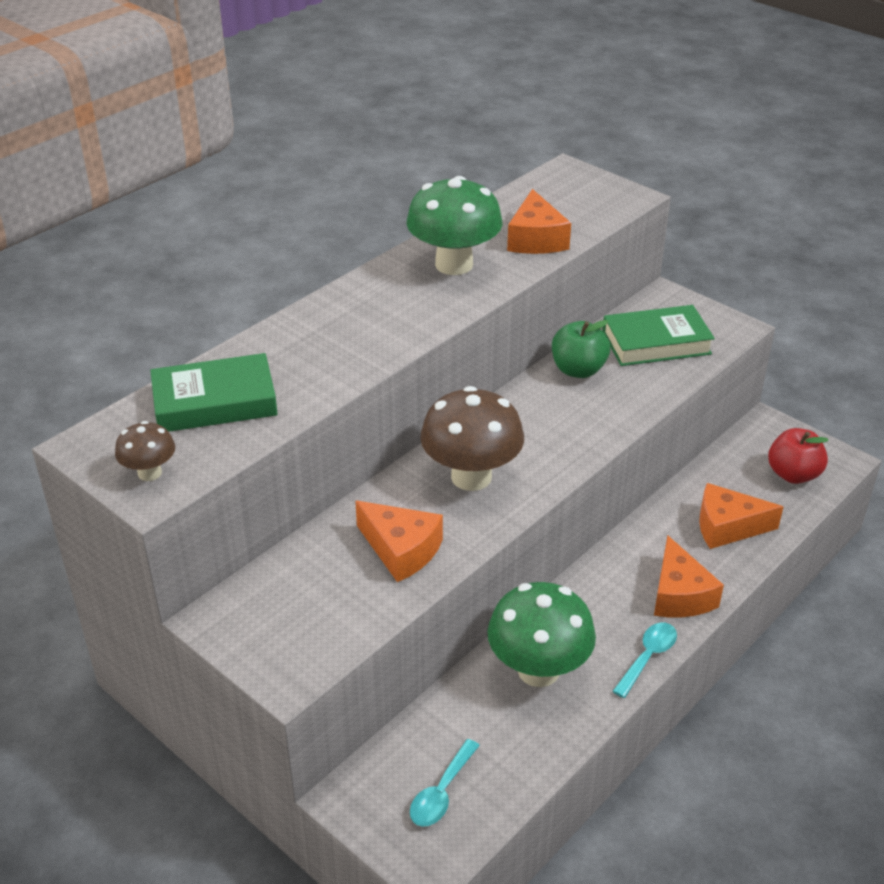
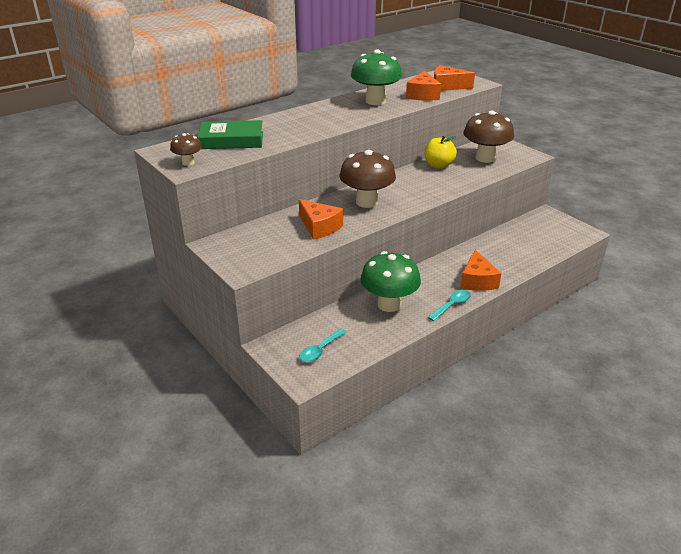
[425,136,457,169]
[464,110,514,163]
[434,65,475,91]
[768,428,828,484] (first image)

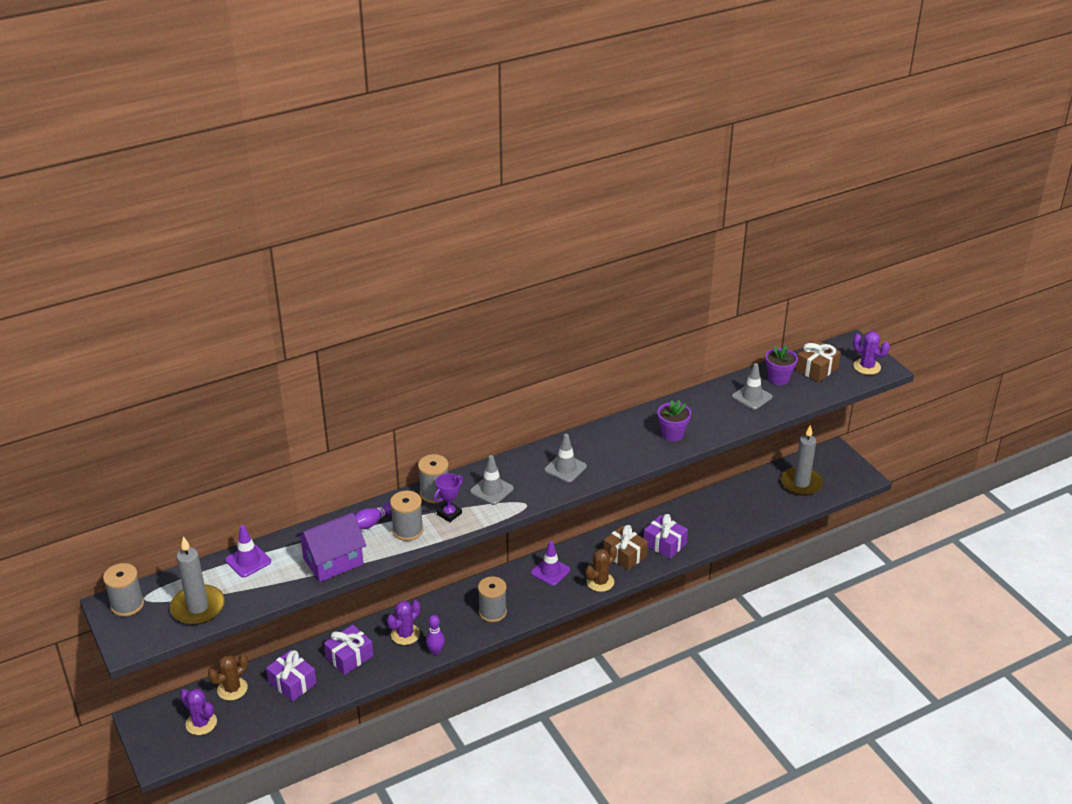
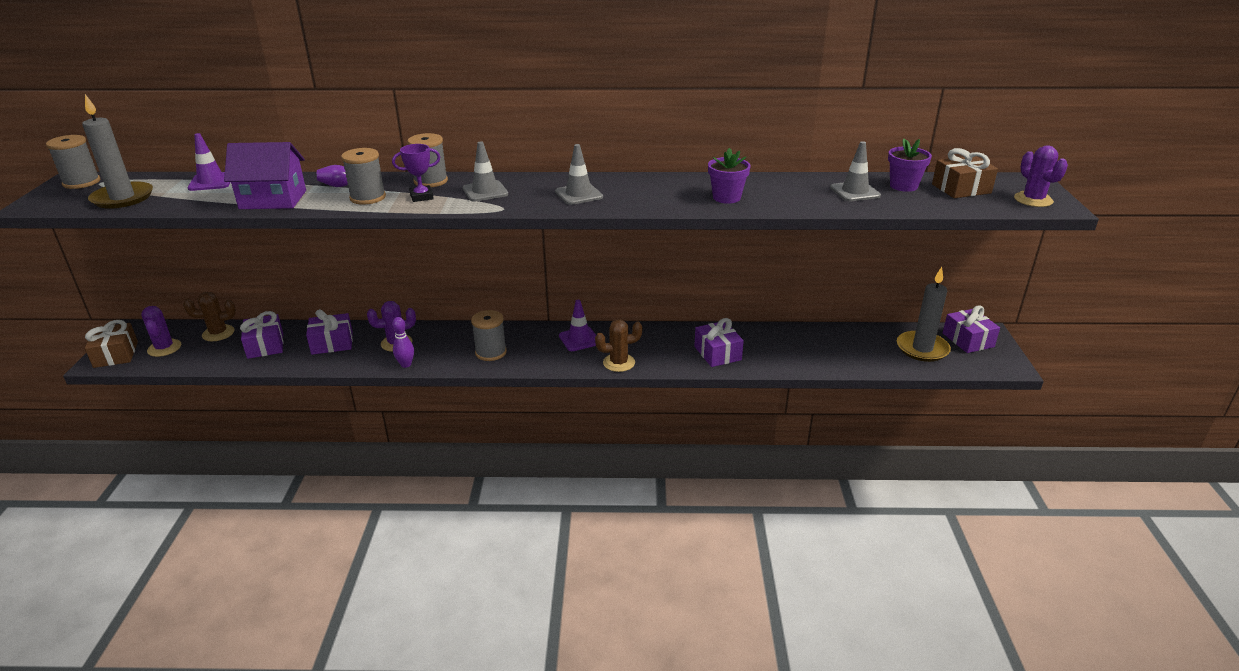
[85,320,138,368]
[943,305,1000,353]

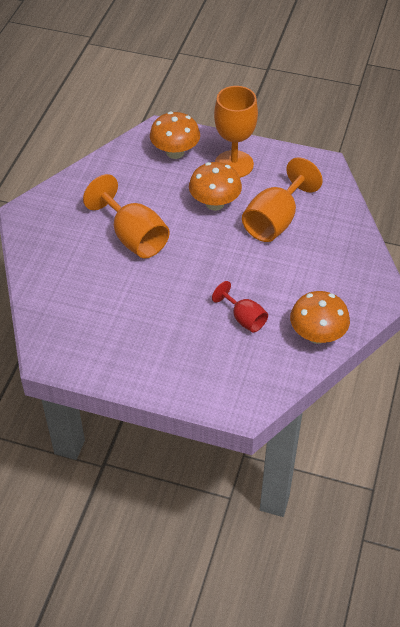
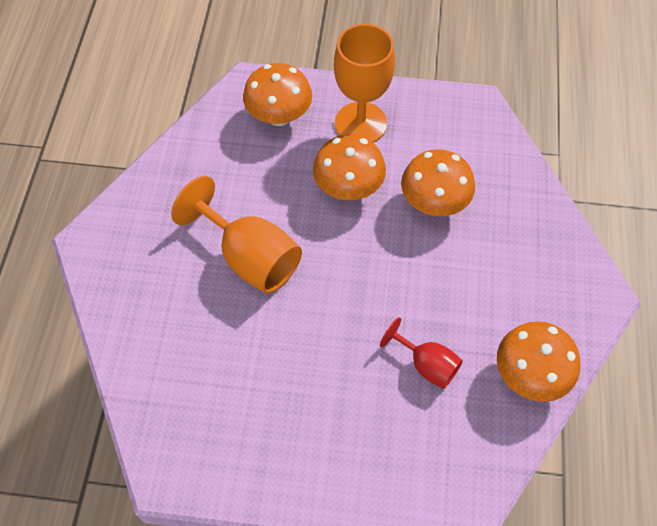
[401,149,475,216]

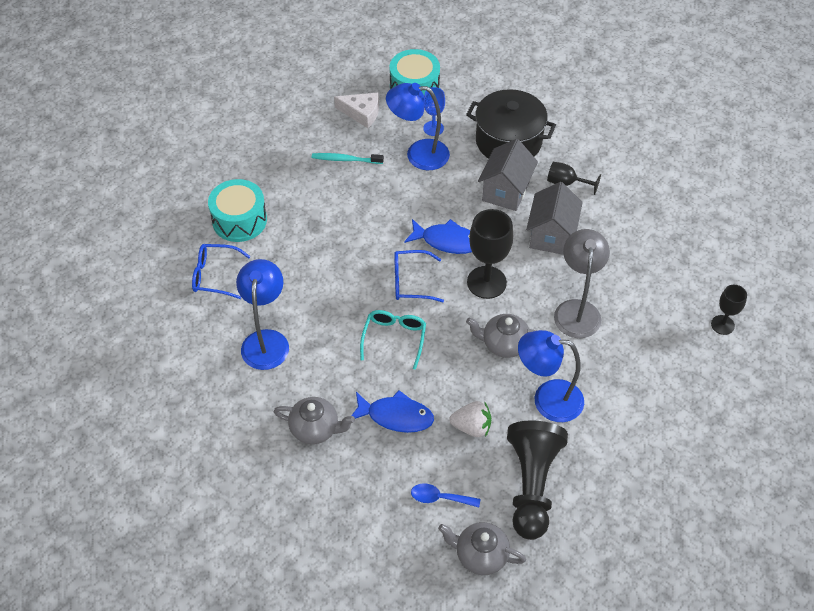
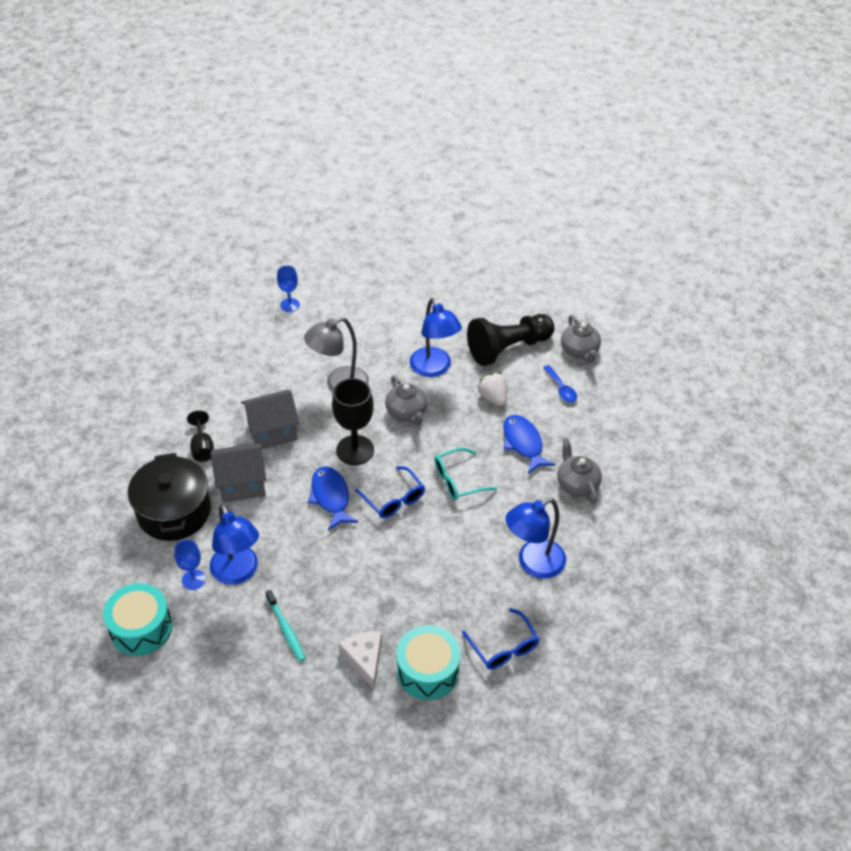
[338,631,382,689]
[277,266,300,312]

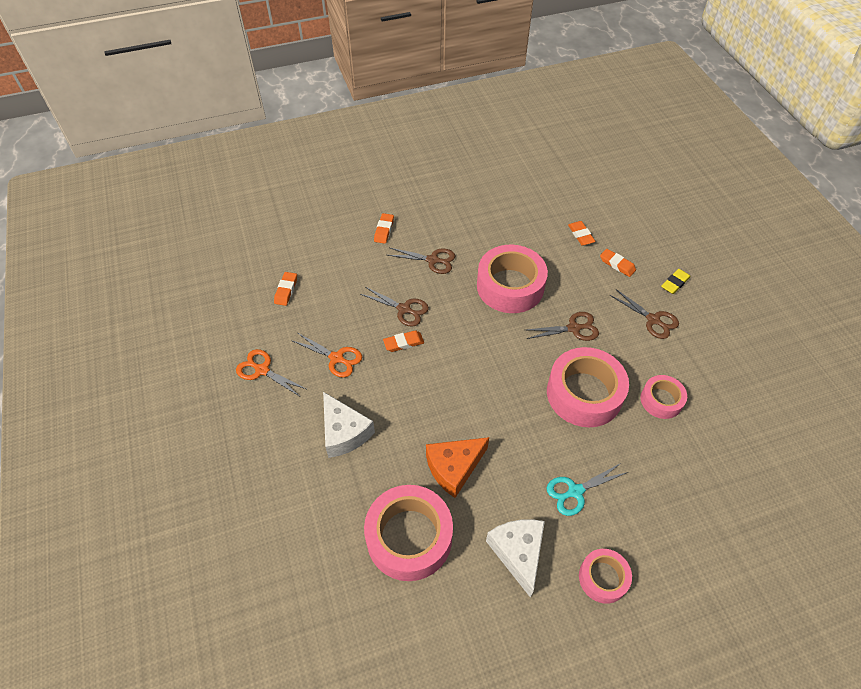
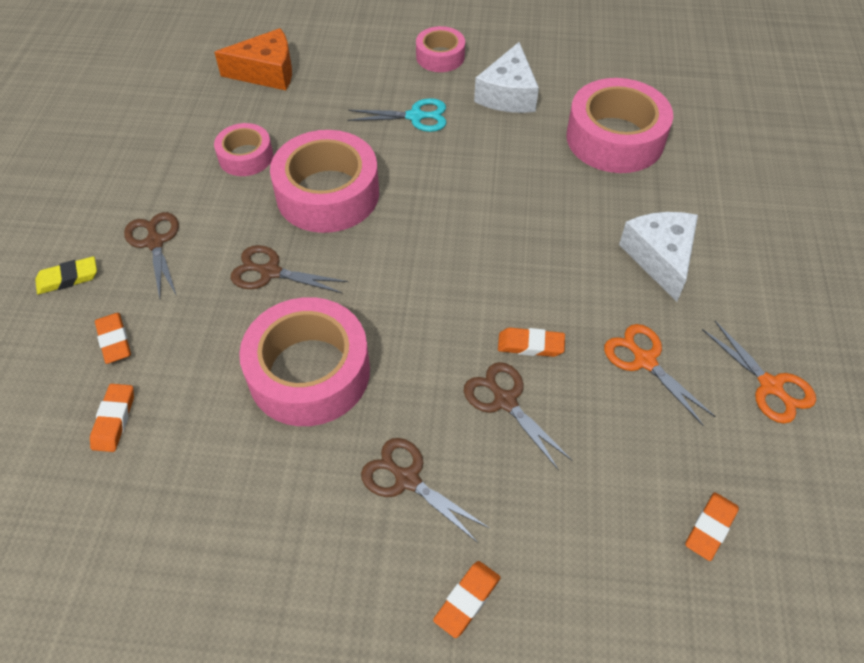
[214,28,292,90]

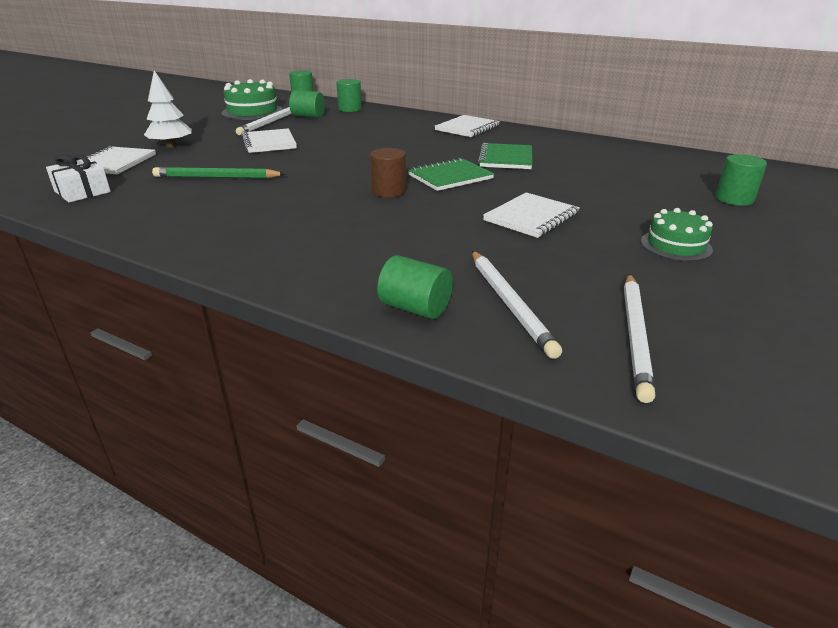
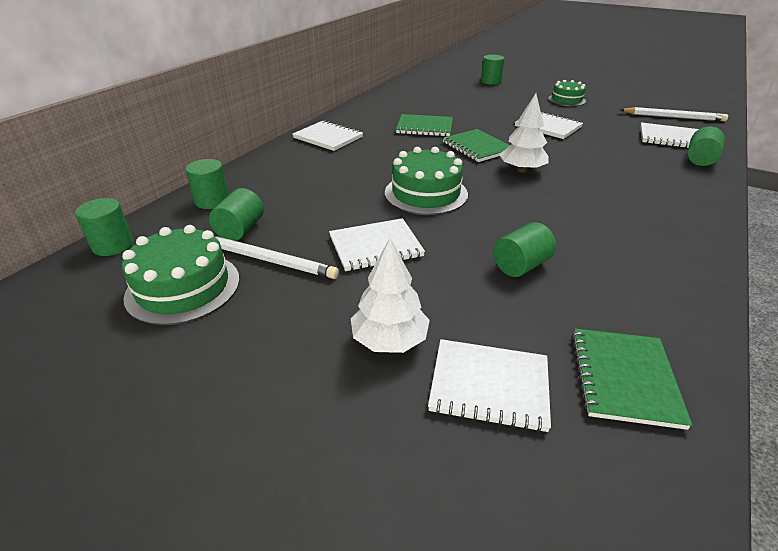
[572,328,692,430]
[493,222,556,277]
[499,93,548,172]
[640,123,699,148]
[385,147,468,215]

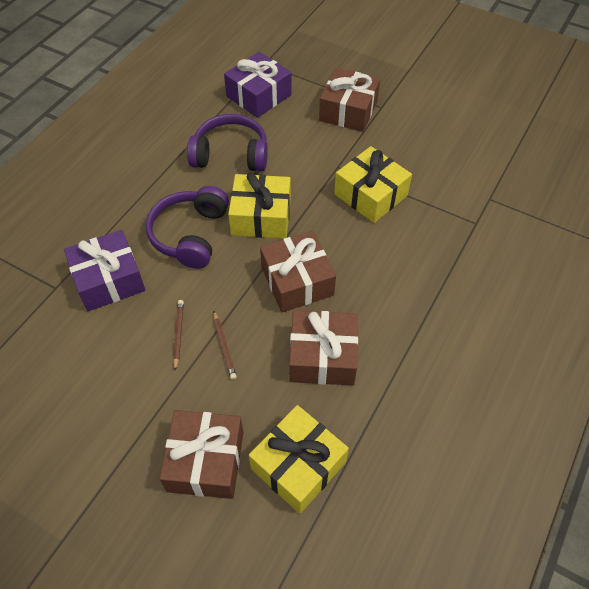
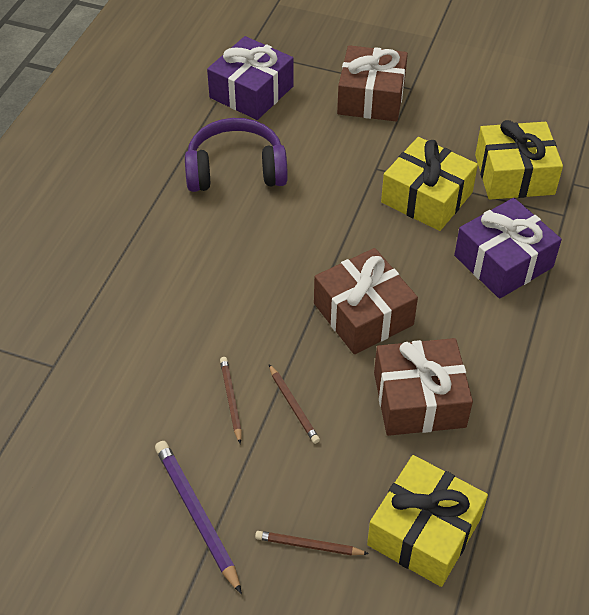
[454,198,562,299]
[146,186,229,269] (first image)
[255,531,369,556]
[475,120,563,200]
[155,441,242,594]

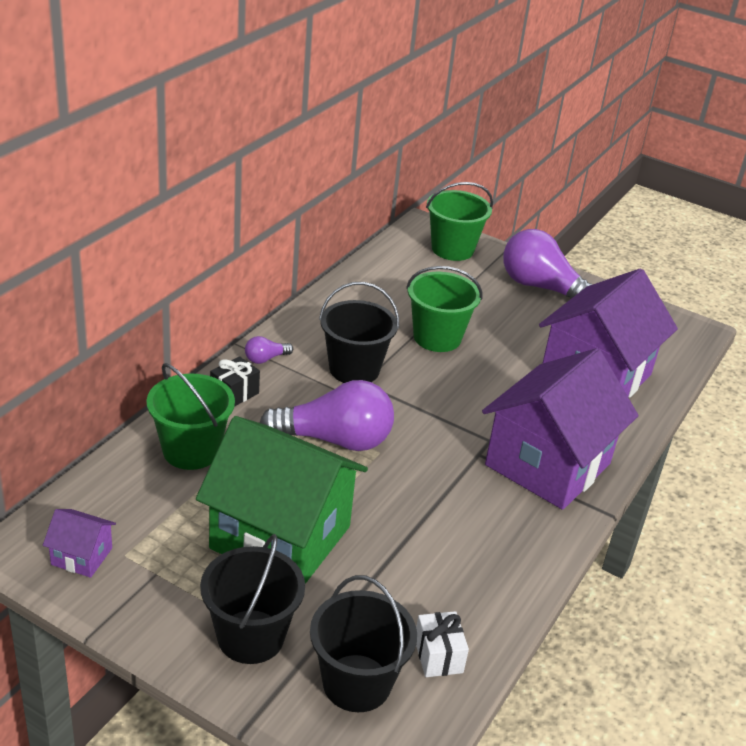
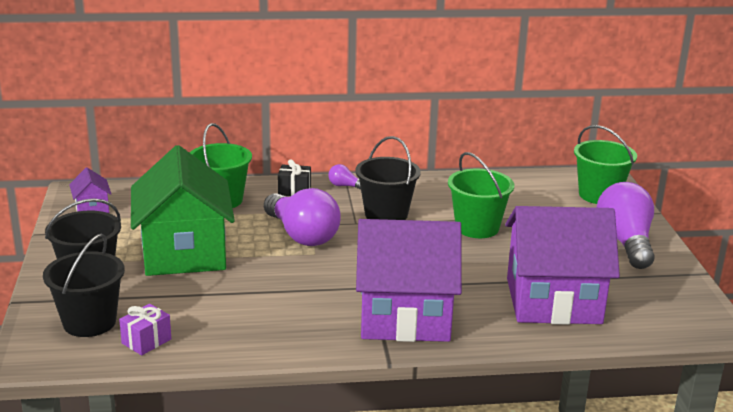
[119,304,171,355]

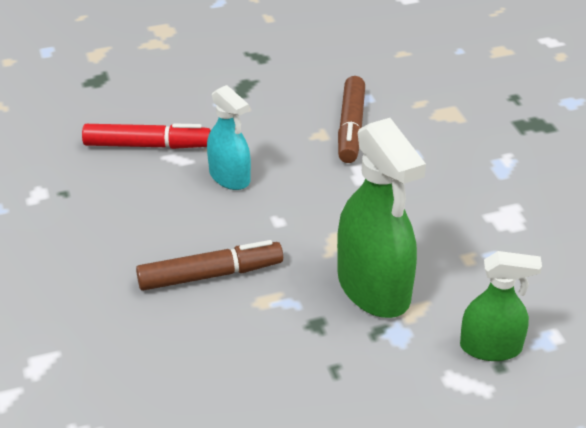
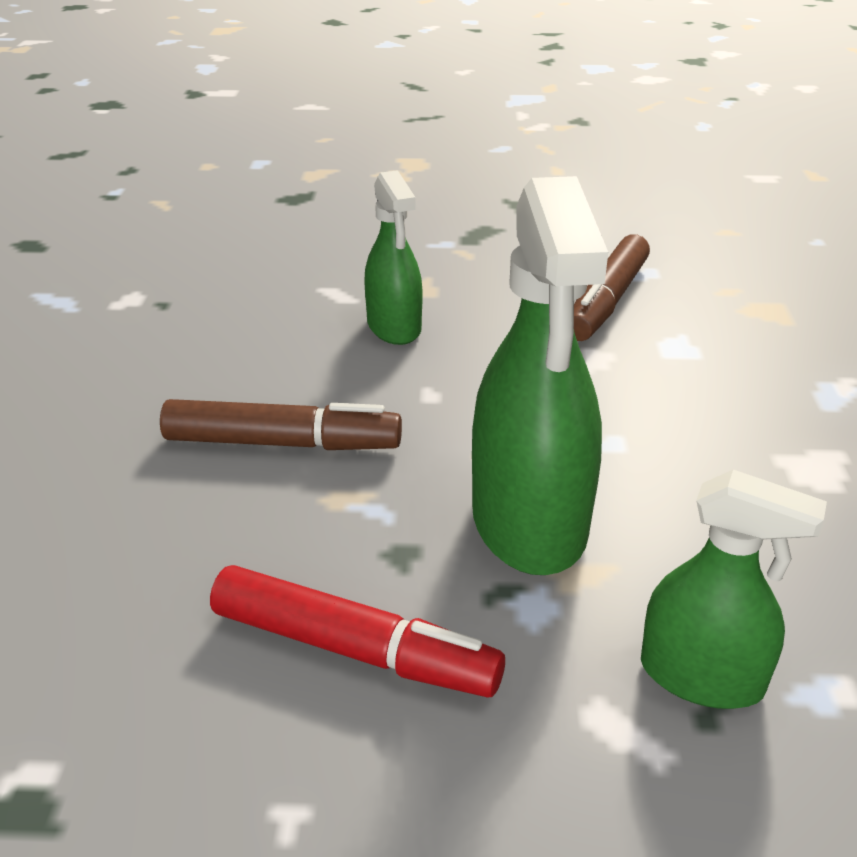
[210,565,505,698]
[364,170,422,345]

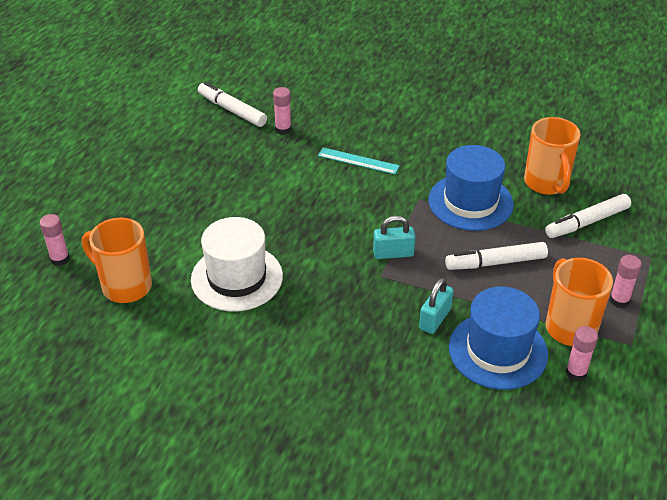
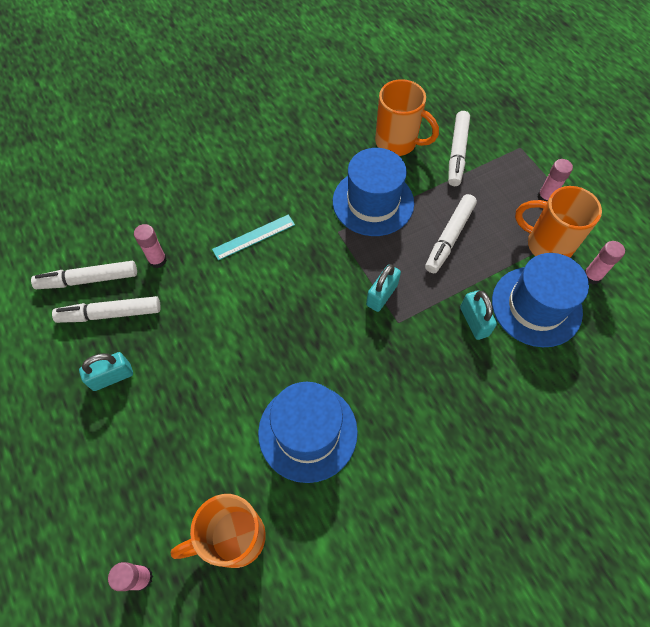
[258,382,358,483]
[52,296,161,323]
[79,352,133,391]

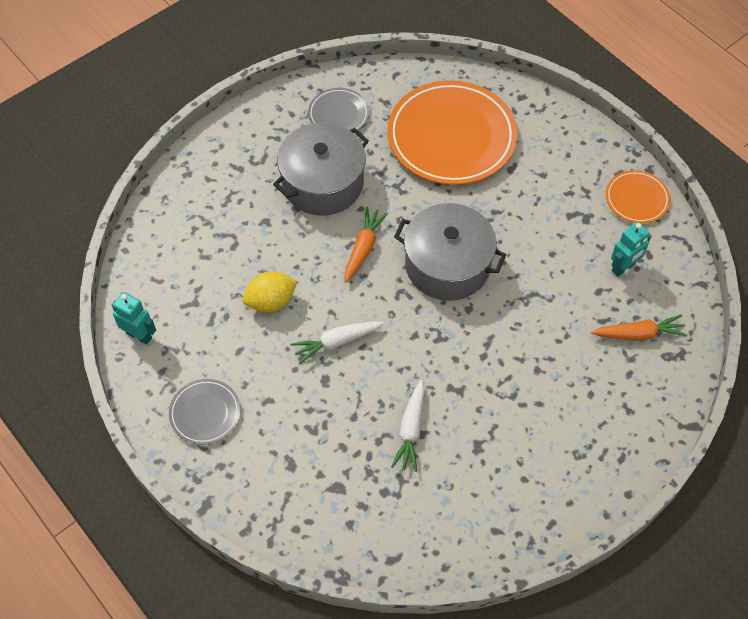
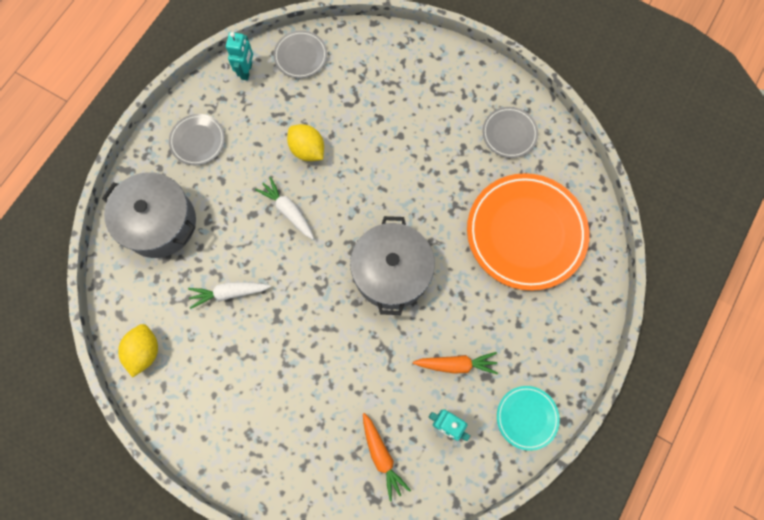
[102,172,196,258]
[413,352,498,374]
[497,386,560,451]
[118,324,158,377]
[274,30,327,78]

